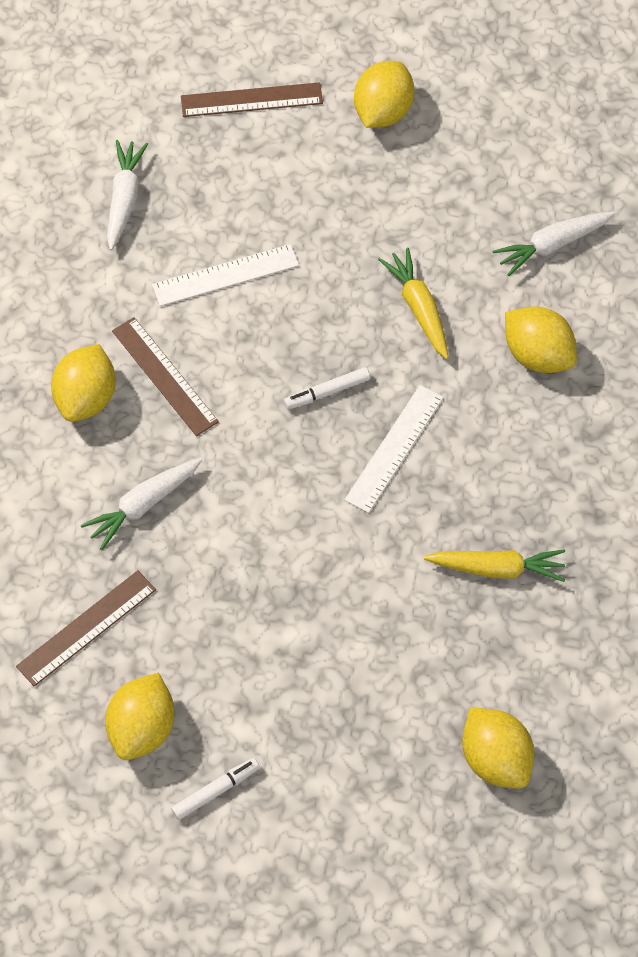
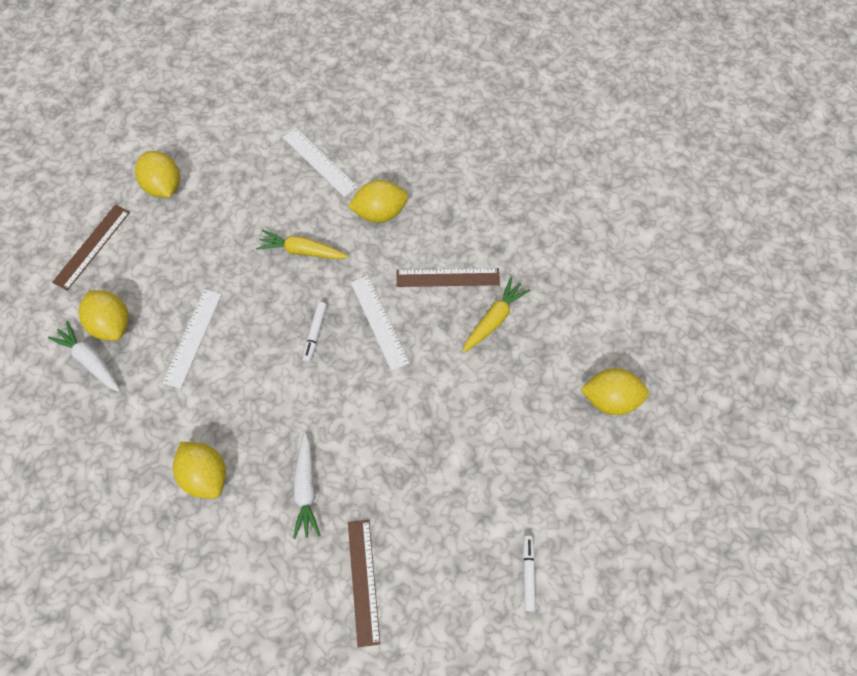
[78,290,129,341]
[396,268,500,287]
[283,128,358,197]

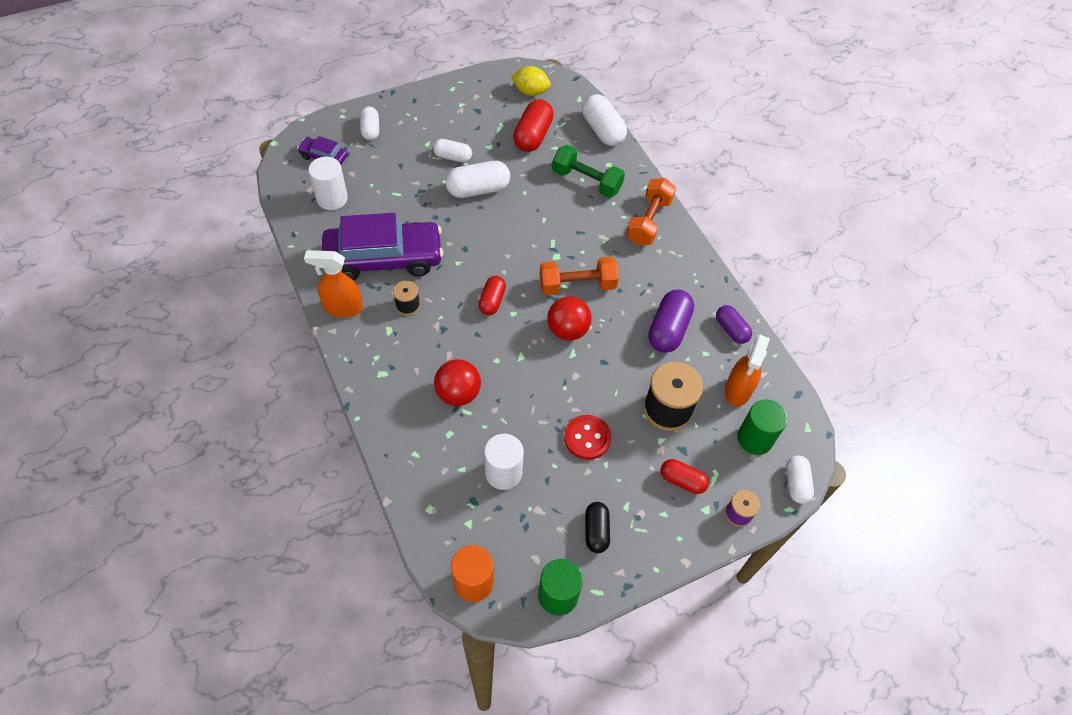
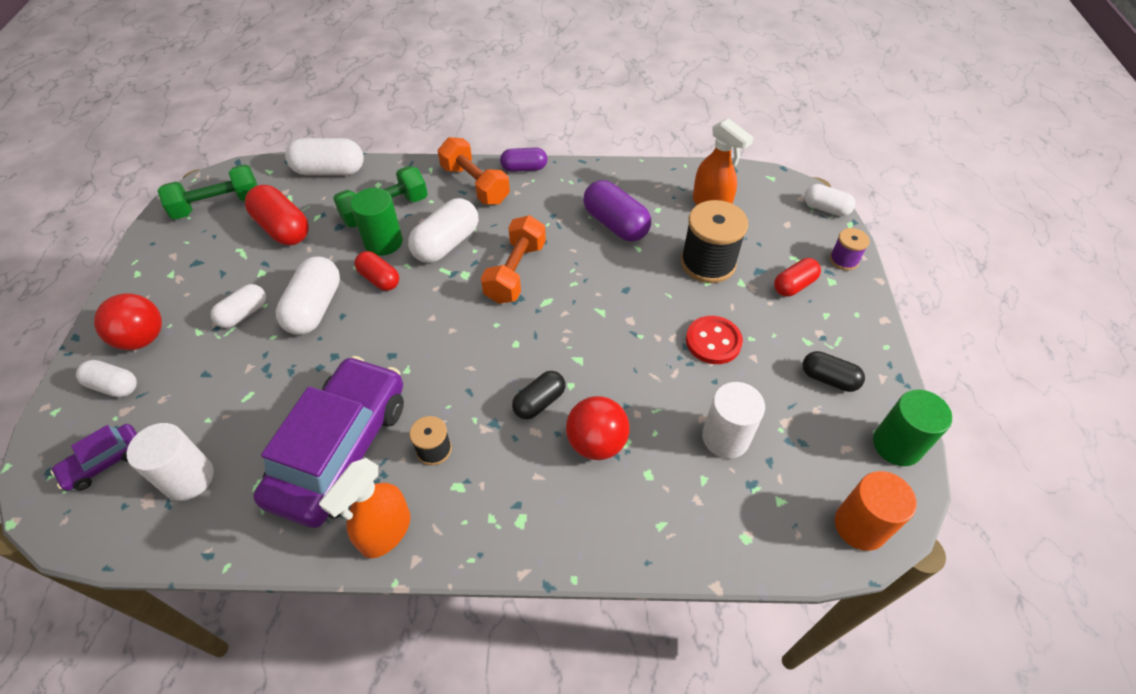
[354,251,399,291]
[157,164,258,220]
[94,293,162,350]
[500,147,547,172]
[350,188,403,256]
[408,198,478,263]
[512,371,565,420]

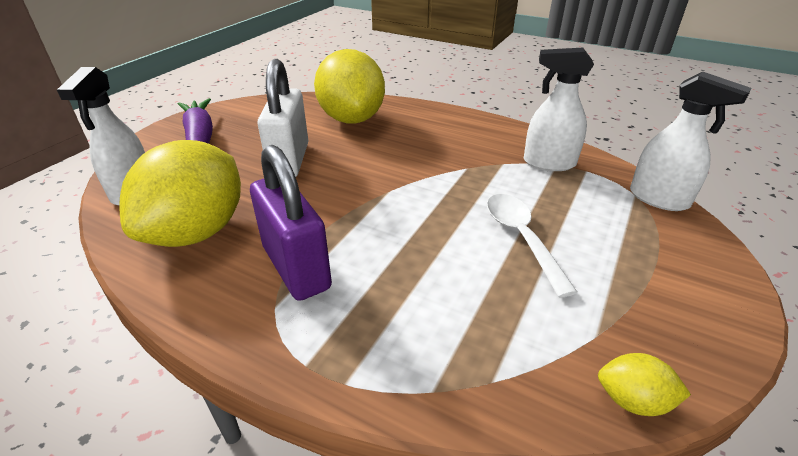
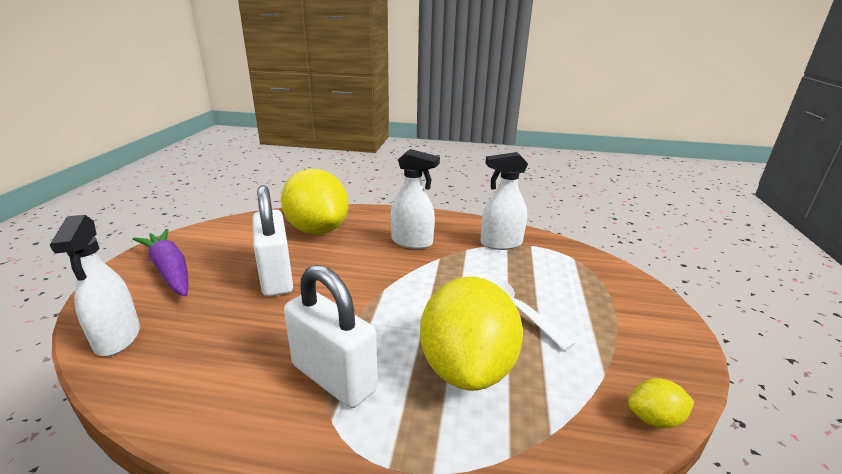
[420,277,523,391]
[284,265,378,408]
[391,149,440,249]

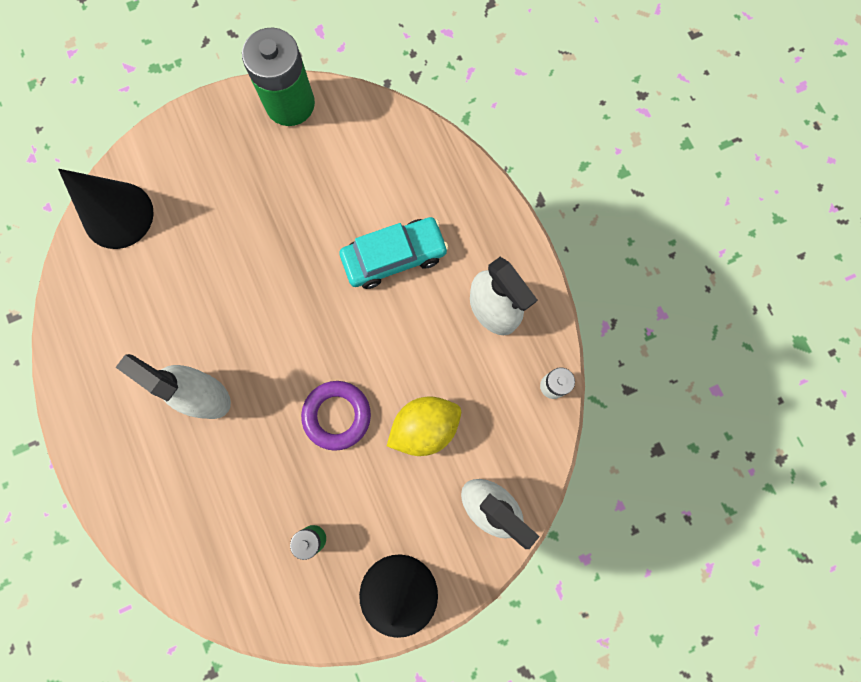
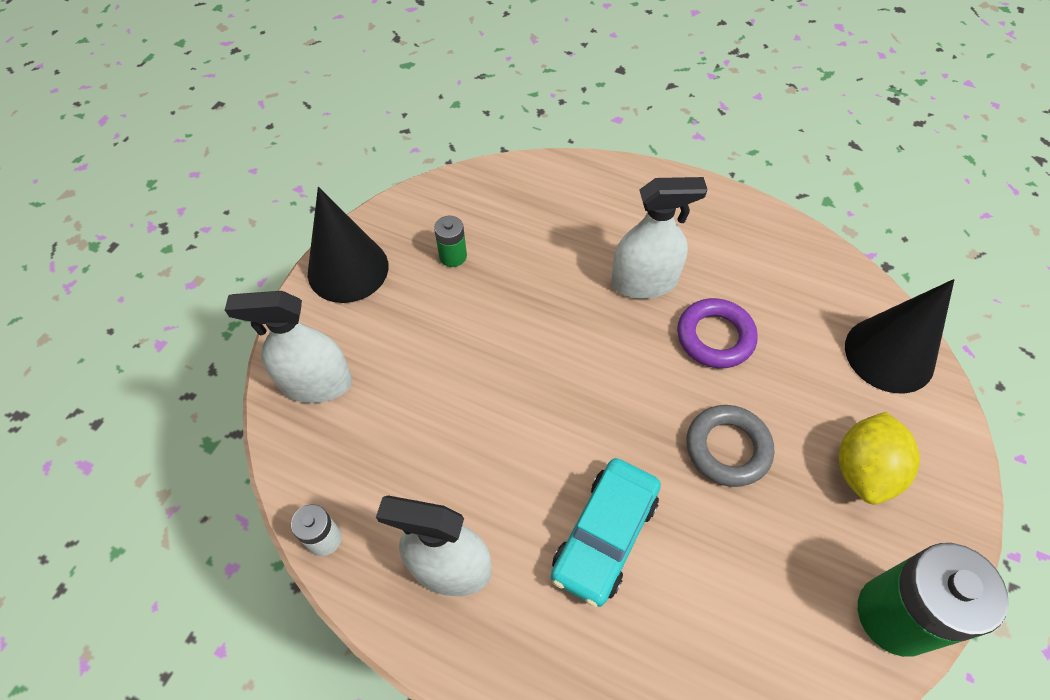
[677,298,758,368]
[839,412,920,505]
[687,405,774,487]

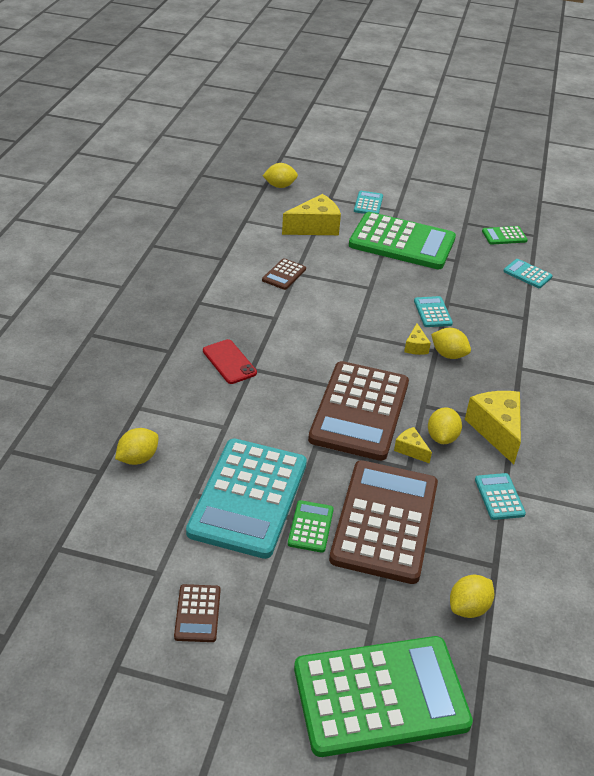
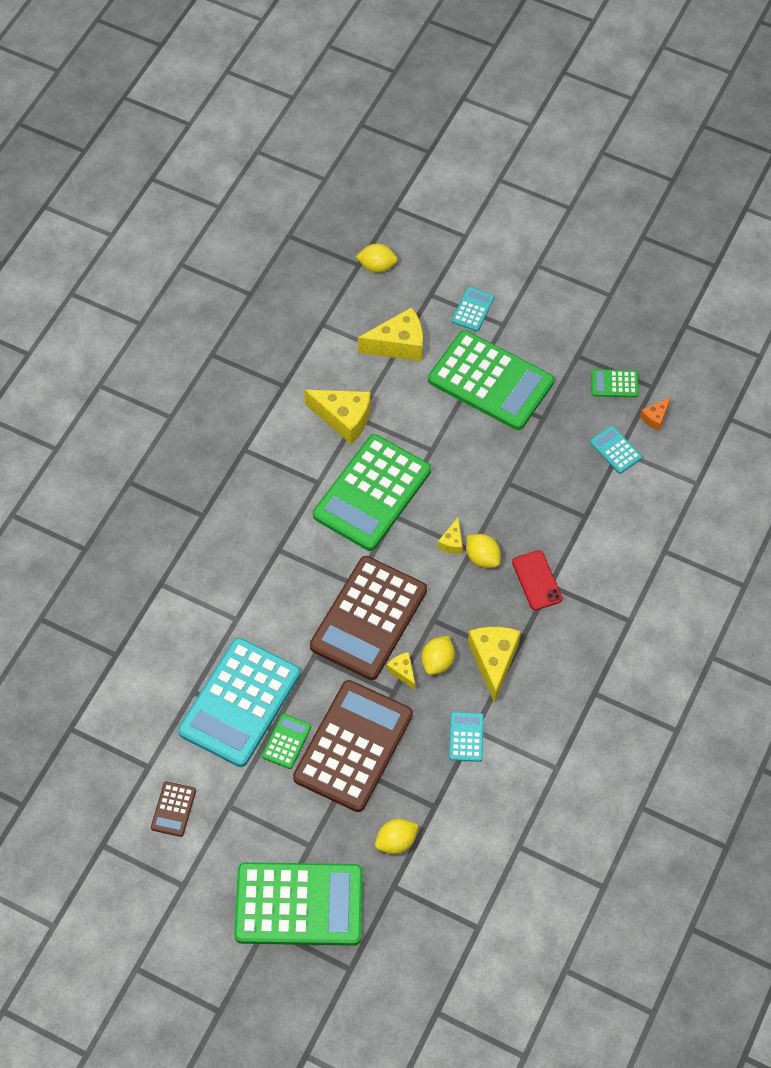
[115,428,158,465] (first image)
[512,550,562,610]
[304,390,371,444]
[414,296,453,327] (first image)
[313,434,431,551]
[640,397,671,431]

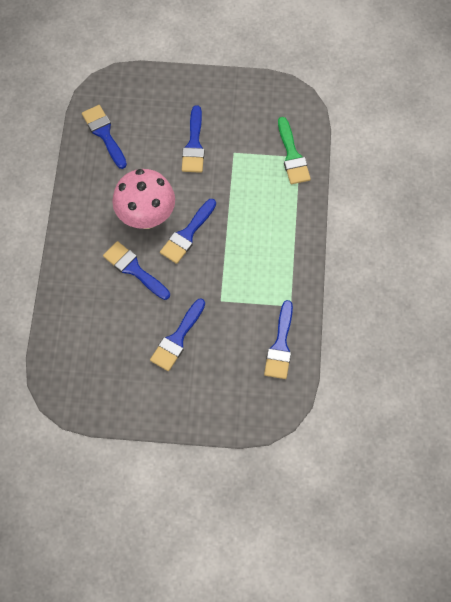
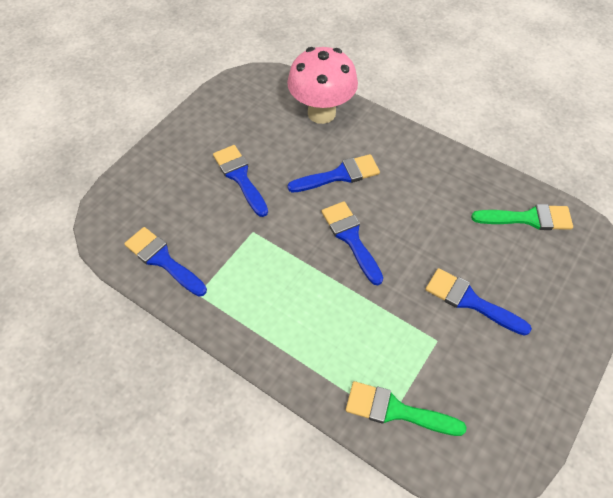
[471,204,573,230]
[287,47,358,124]

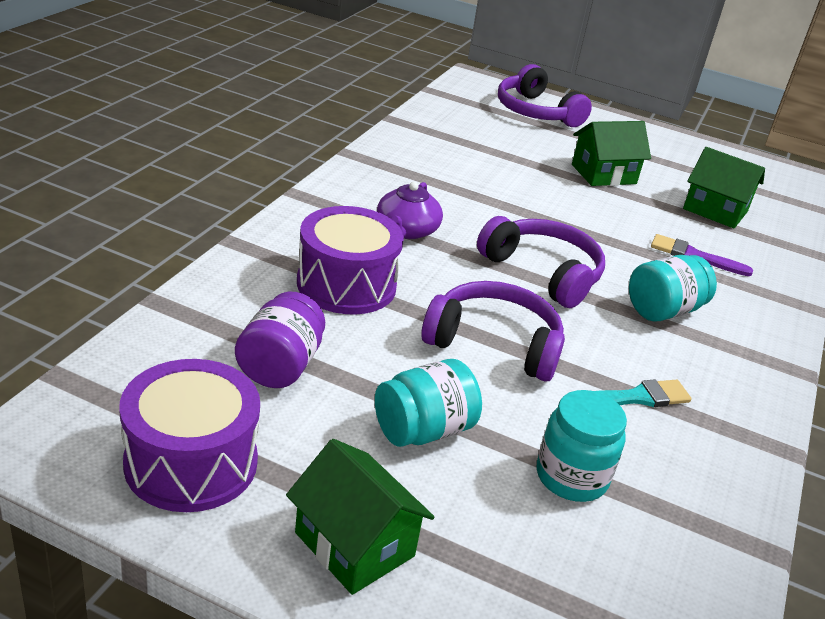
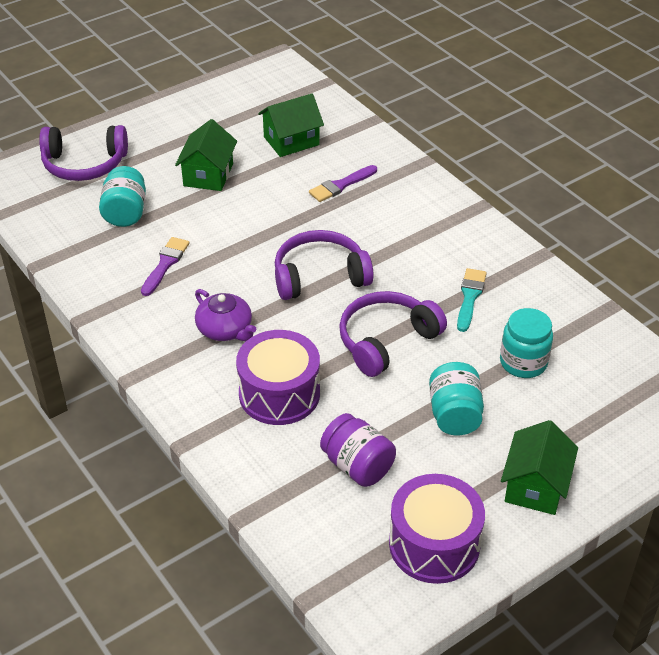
[501,420,578,515]
[99,166,146,227]
[141,237,190,296]

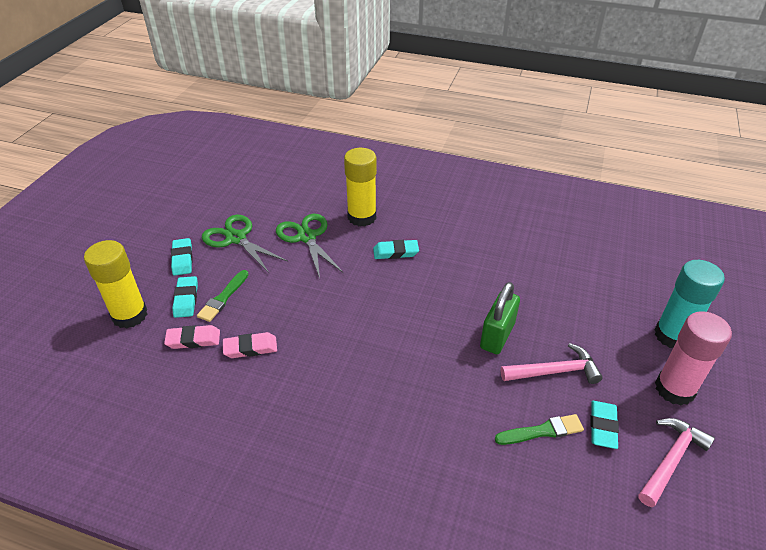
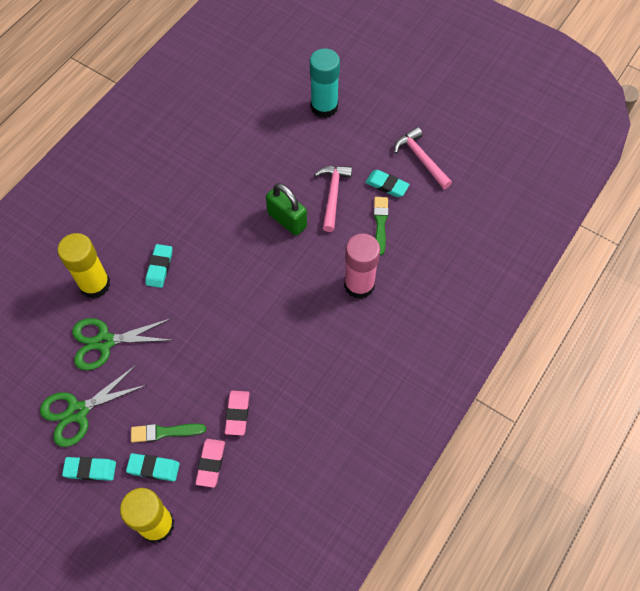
[131,424,206,443]
[344,233,380,299]

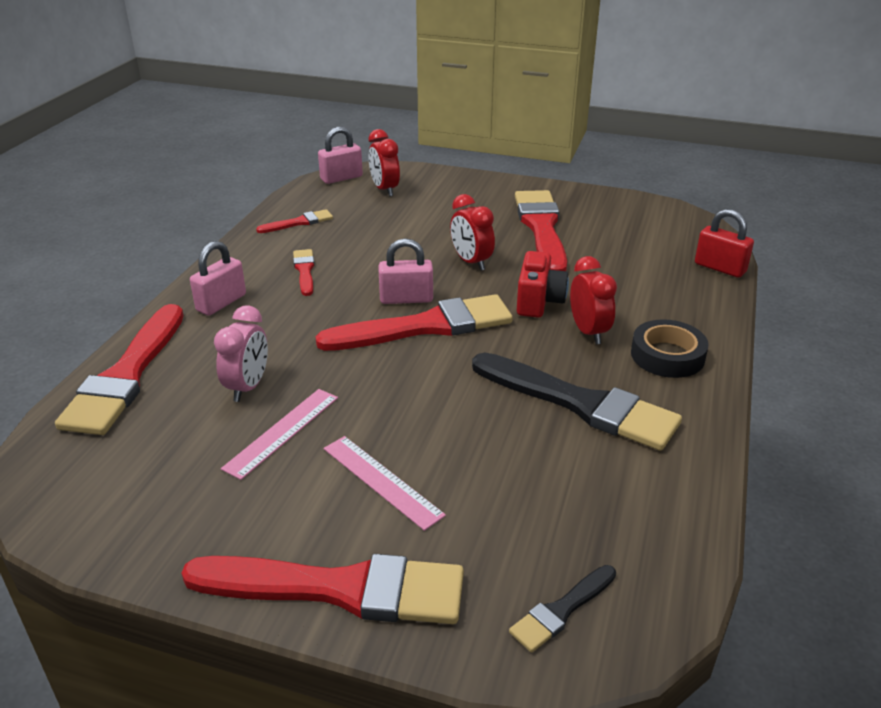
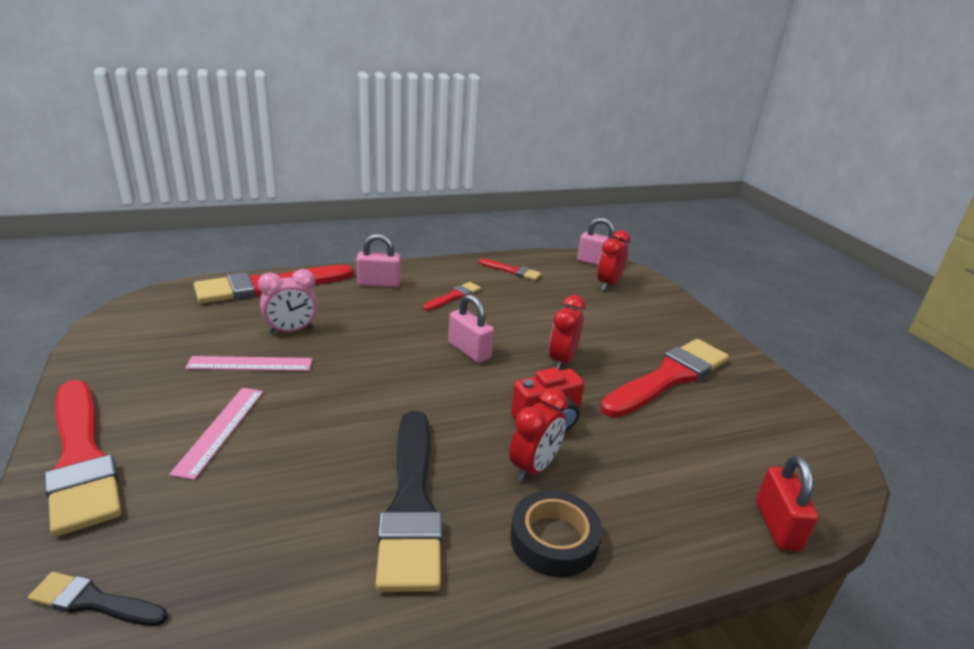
[315,294,513,351] (first image)

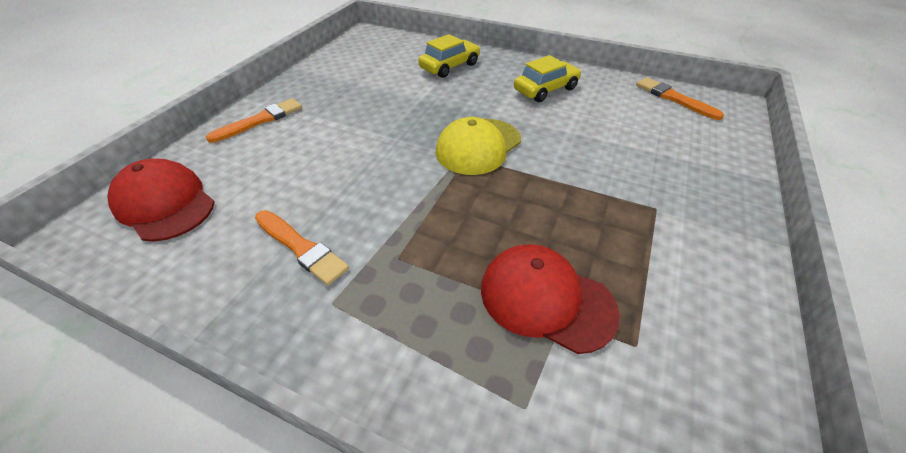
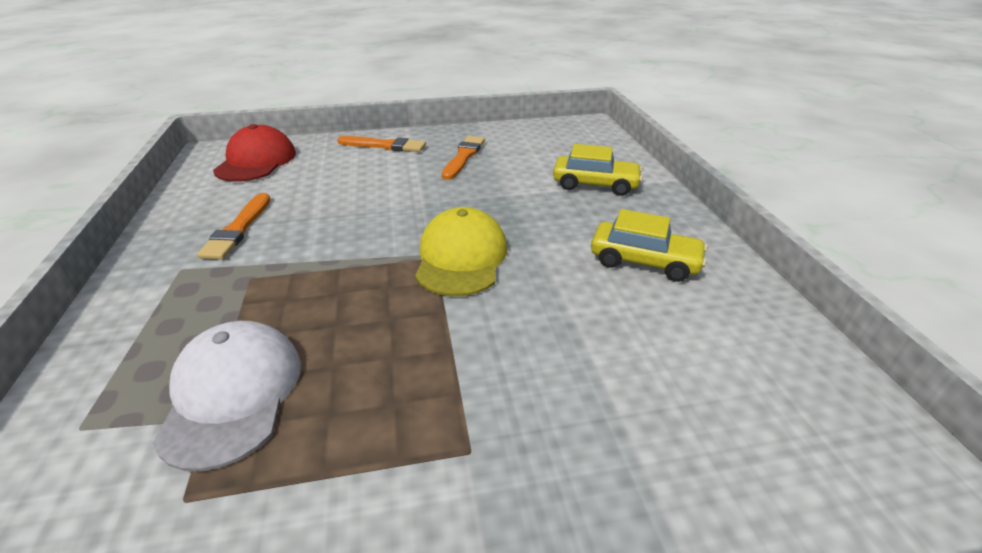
[415,207,507,296]
[153,321,301,471]
[442,136,485,180]

